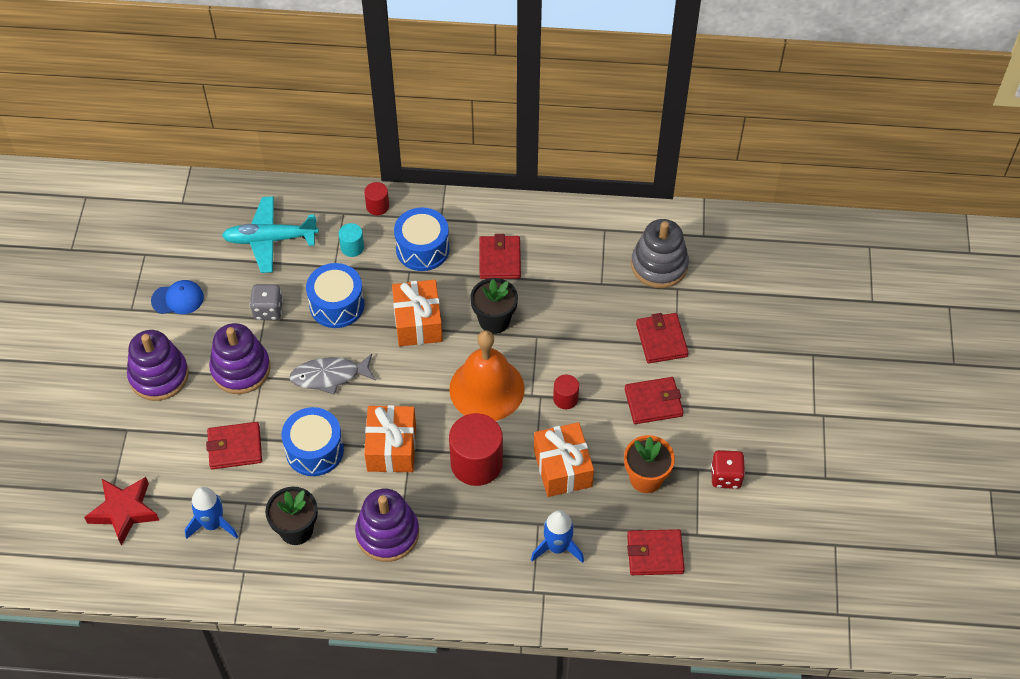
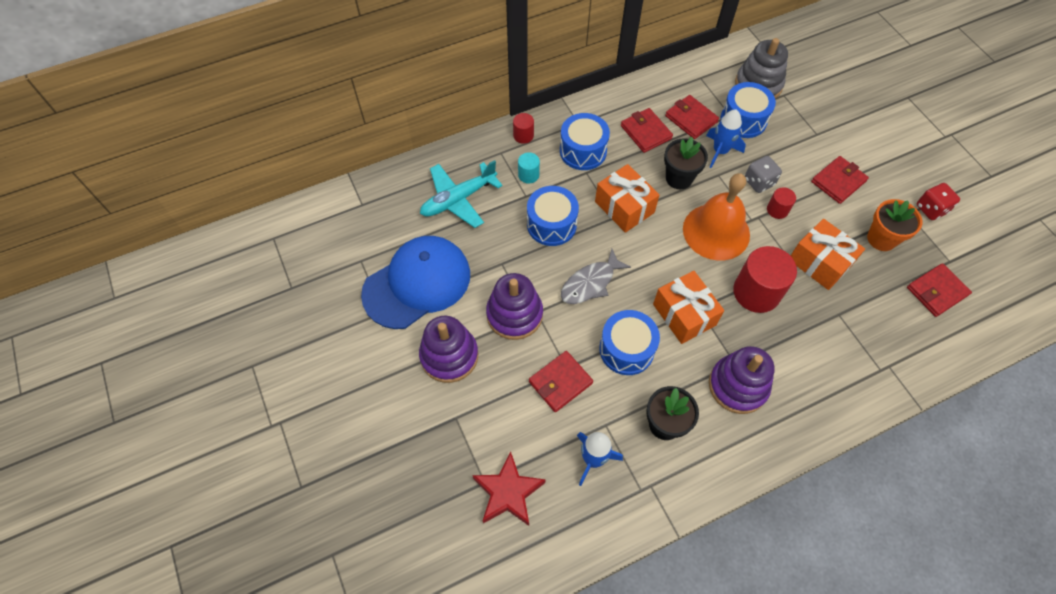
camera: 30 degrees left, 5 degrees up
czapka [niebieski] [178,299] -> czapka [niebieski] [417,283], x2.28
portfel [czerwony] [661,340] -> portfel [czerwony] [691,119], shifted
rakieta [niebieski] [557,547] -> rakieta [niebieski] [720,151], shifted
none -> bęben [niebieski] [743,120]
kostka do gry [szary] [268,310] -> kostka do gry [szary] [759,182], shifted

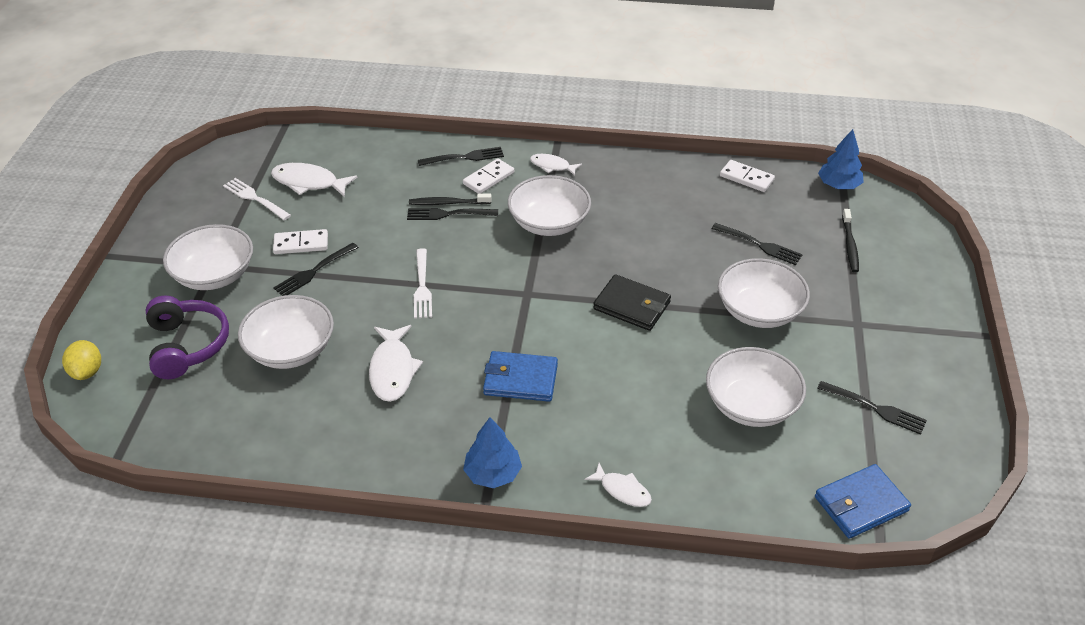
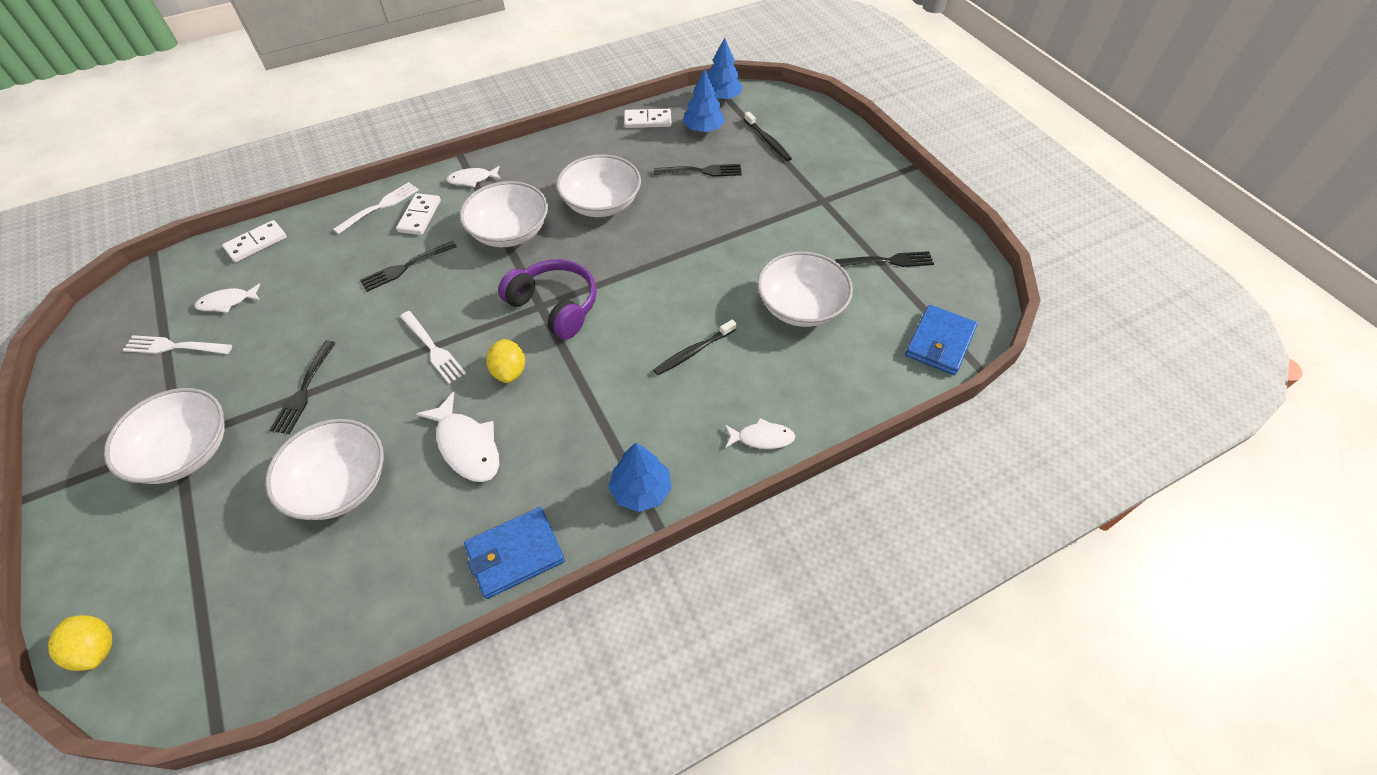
camera: 35 degrees left, 10 degrees up
ryba [biały] [309,182] -> ryba [biały] [227,302], x0.61
kostka domina [biały] [301,244] -> kostka domina [biały] [256,243], shifted
widelec [czarny] [464,157] -> widelec [biały] [379,207]
portfel [niebieski] [520,379] -> portfel [niebieski] [515,554], shifted
none -> cytryna [żółty] [509,371]
słuchawki [fioletowy] [187,345] -> słuchawki [fioletowy] [555,306], shifted
miska [biały] [759,311] -> miska [biały] [601,203], shifted
szczoteczka do zębów [czarny] [448,203] -> szczoteczka do zębów [czarny] [693,351], shifted
none -> drzewko [niebieski] [703,129]
portfel [czarny] [632,306] -> none

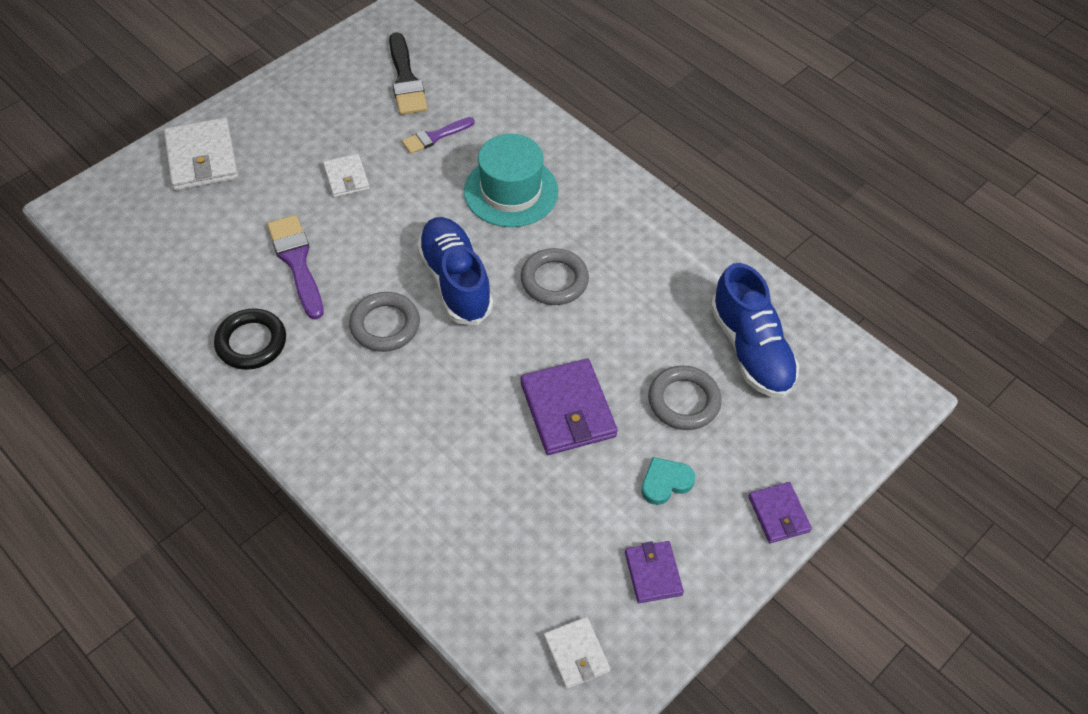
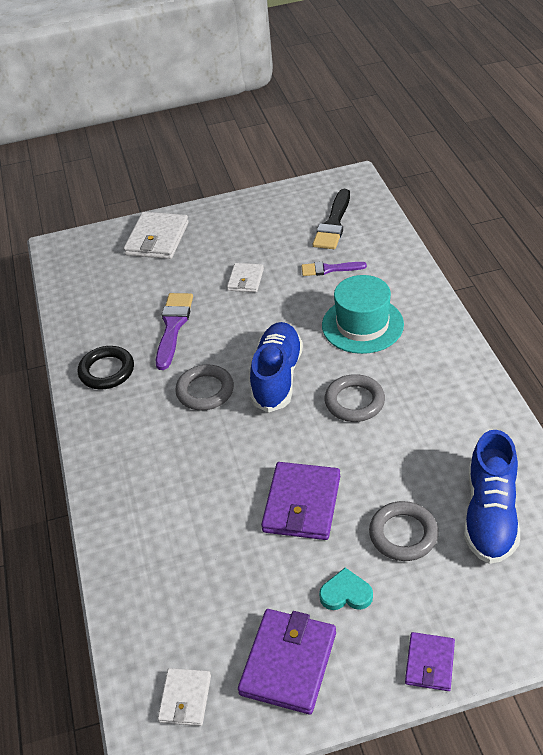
camera: 35 degrees right, 10 degrees down
portfel [fioletowy] [653,573] -> portfel [fioletowy] [288,663], x1.73

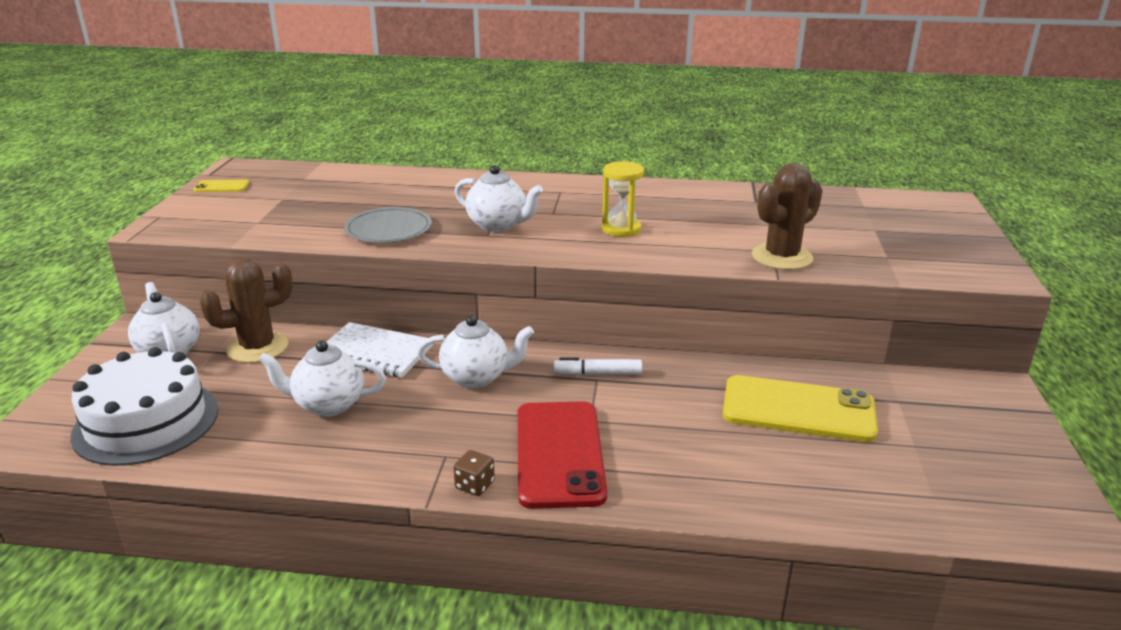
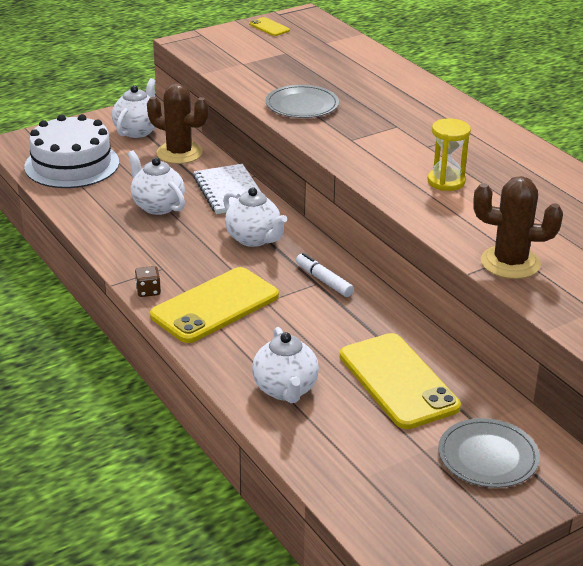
camera: 50 degrees right, 5 degrees up
telefon [czerwony] [559,454] -> telefon [żółty] [215,306]
imbryk [biały] [498,225] -> imbryk [biały] [285,390], shifted
none -> talerz [szary] [488,456]

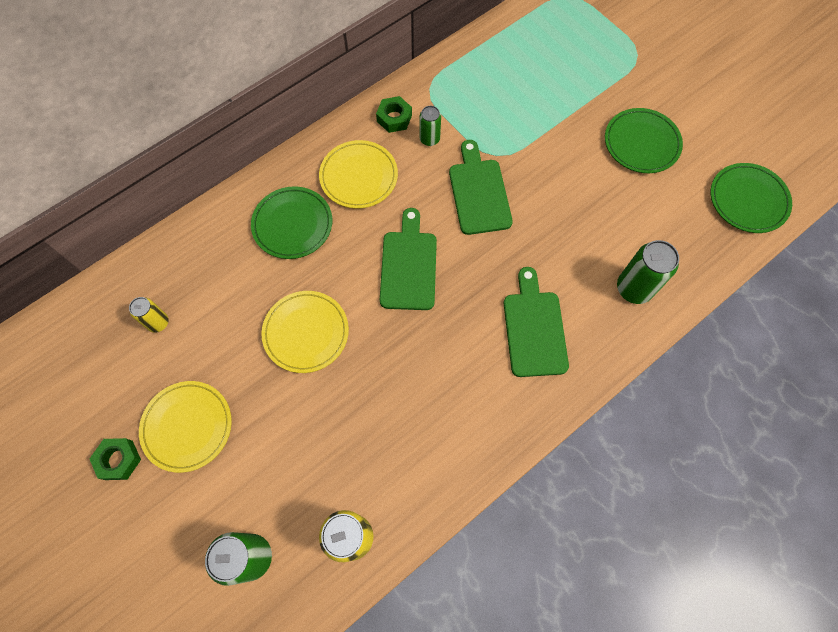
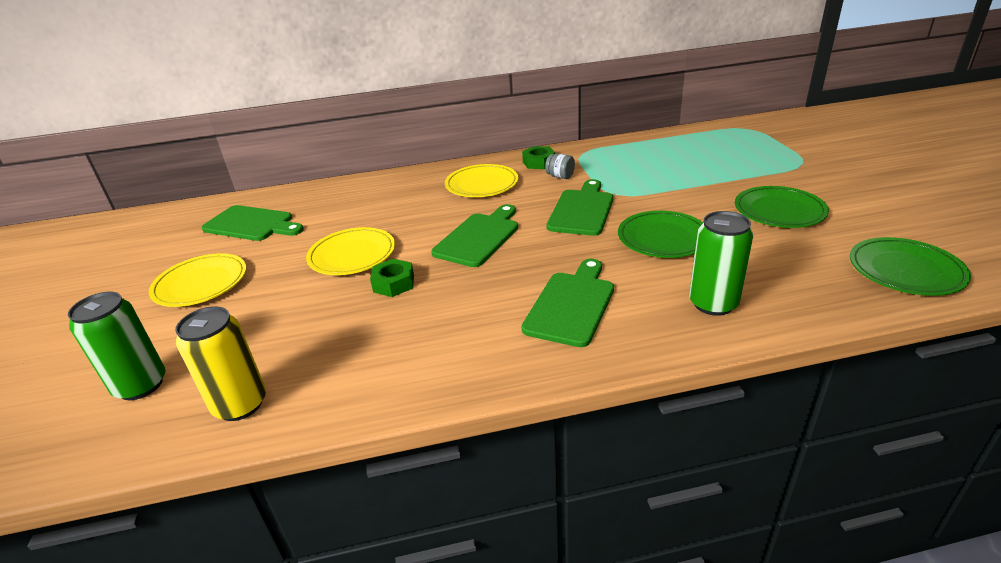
camera: 30 degrees right, 35 degrees down
puszka [żółty] [158,322] -> deska do krojenia [zielony] [252,224]
nakrętka [zielony] [119,460] -> nakrętka [zielony] [394,283], shifted
puszka [zielony] [429,139] -> słoik [szary] [560,176]
talerz [zielony] [292,224] -> talerz [zielony] [663,238], shifted

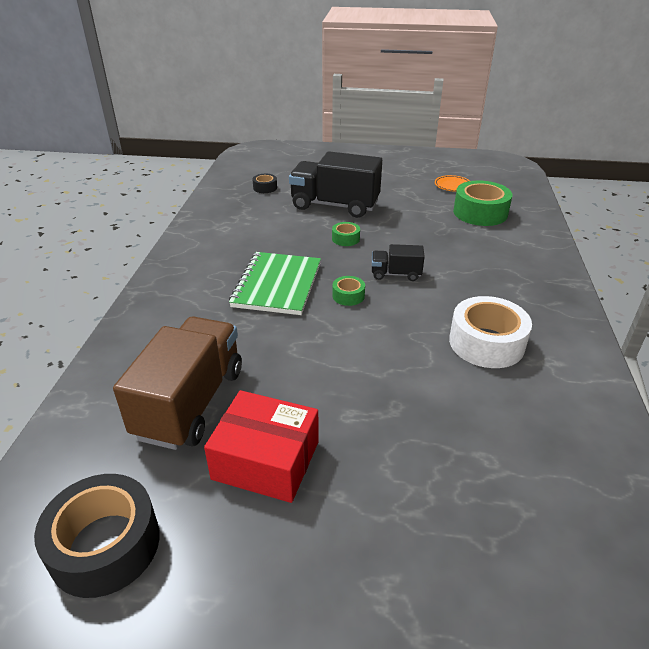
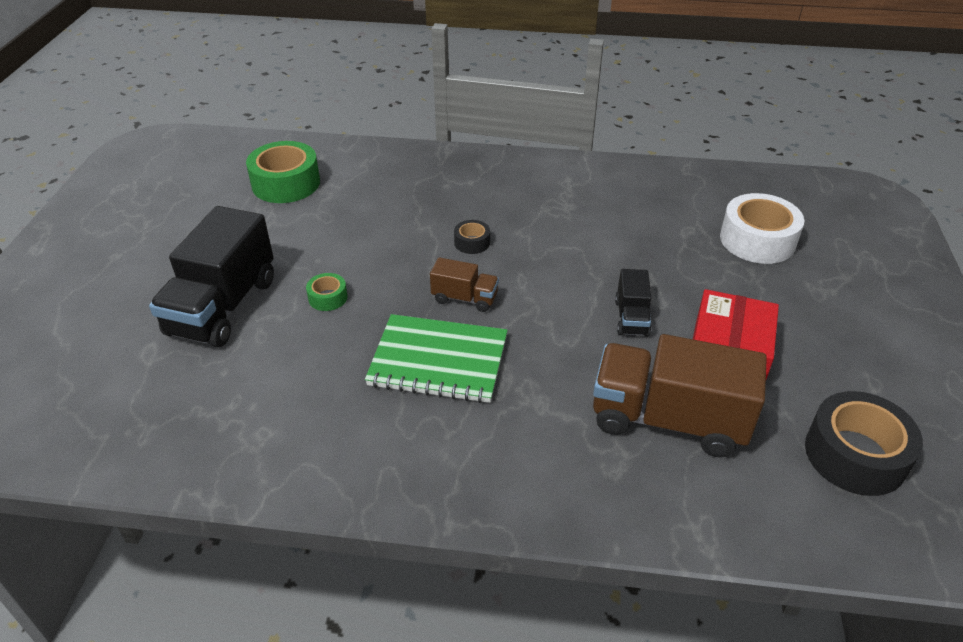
camera: 90 degrees left, 5 degrees up
taśma klejąca [zielony] [348,296] -> ciężarówka [brązowy] [464,298]
taśma klejąca [czarny] [265,188] -> taśma klejąca [czarny] [472,242], shifted
ciężarówka [czarny] [396,274] -> ciężarówka [czarny] [631,318], shifted
taśma klejąca [biały] [486,343] -> taśma klejąca [biały] [757,240], shifted
talerz [pomarańczowy] [452,186] -> none

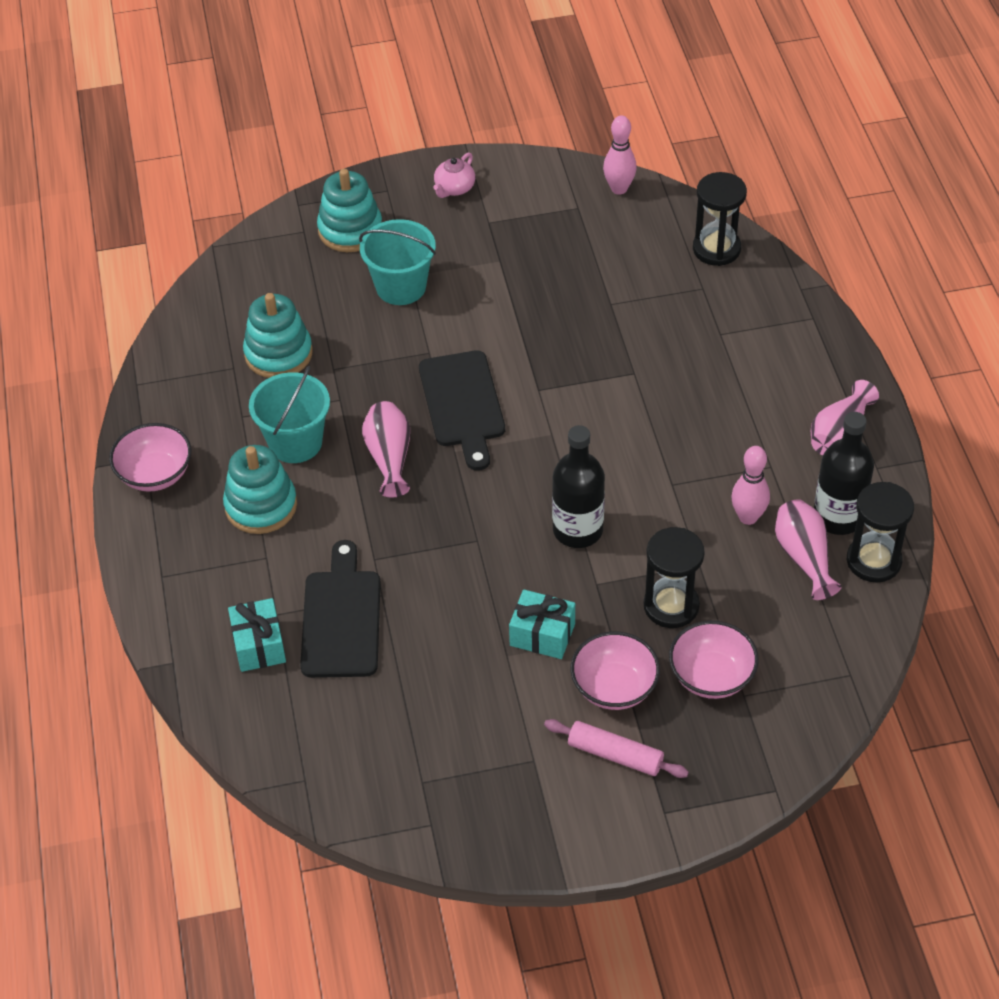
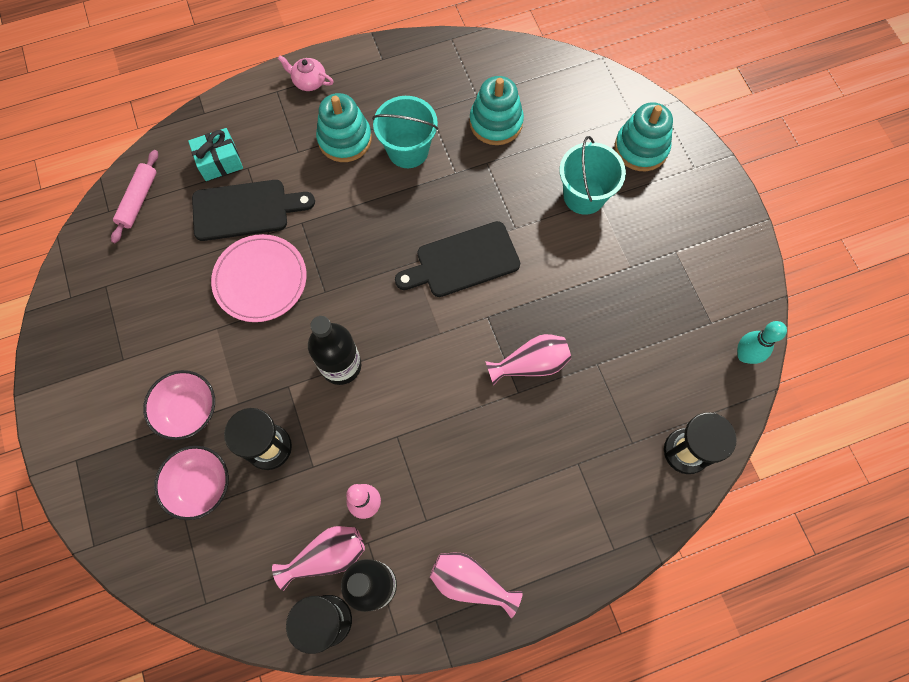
camera: 80 degrees right, 20 degrees up
wałek do ciasta [różowy] [615,755] -> wałek do ciasta [różowy] [138,200], shifted
none -> talerz [różowy] [260,280]
imbryk [różowy] [454,188] -> imbryk [różowy] [309,81], shifted
wazon [różowy] [389,458] -> wazon [różowy] [530,364], shifted
kręgiel [różowy] [619,189] -> kręgiel [turkusowy] [744,355]
miska [różowy] [155,474] -> none
prezent [turkusowy] [542,634] -> none

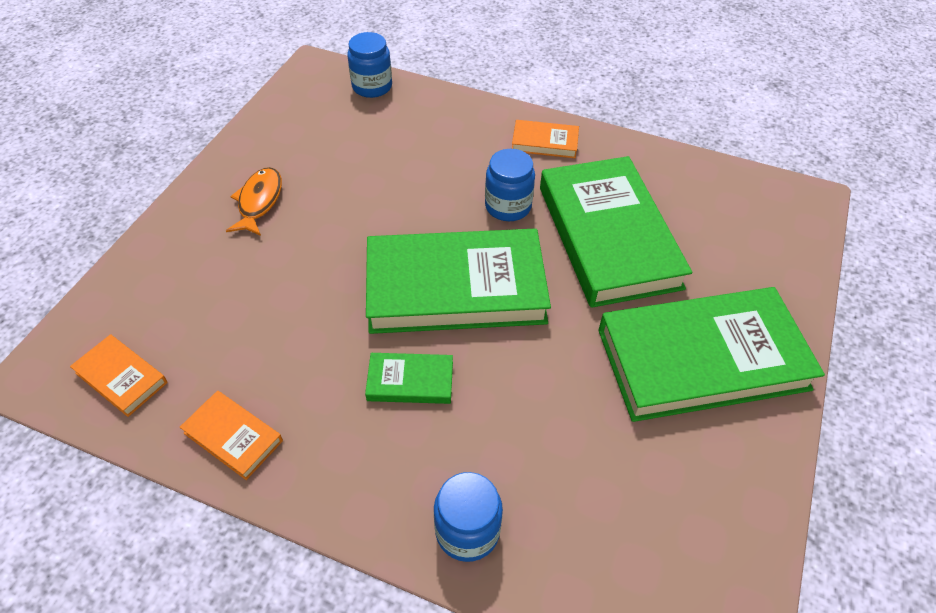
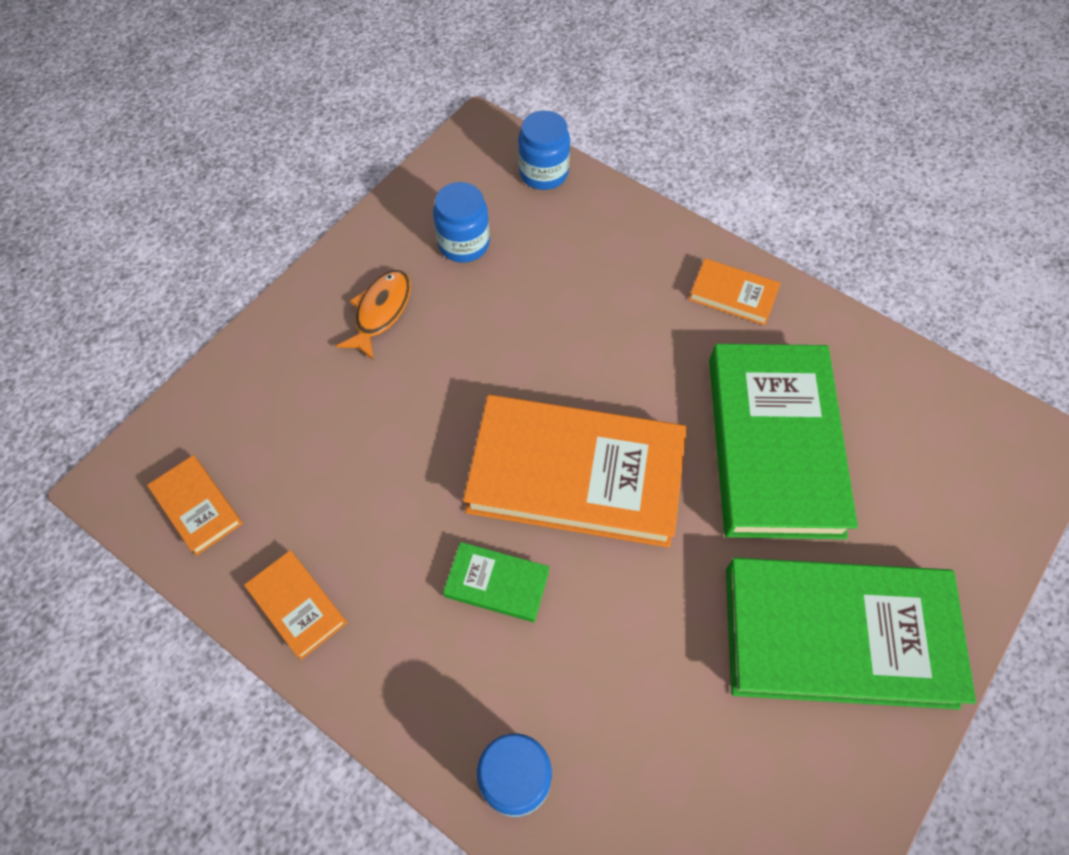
camera: 15 degrees right, 10 degrees up
słoik [niebieski] [508,206] -> słoik [niebieski] [464,244], shifted
książka [zielony] [455,288] -> książka [pomarańczowy] [575,475]

